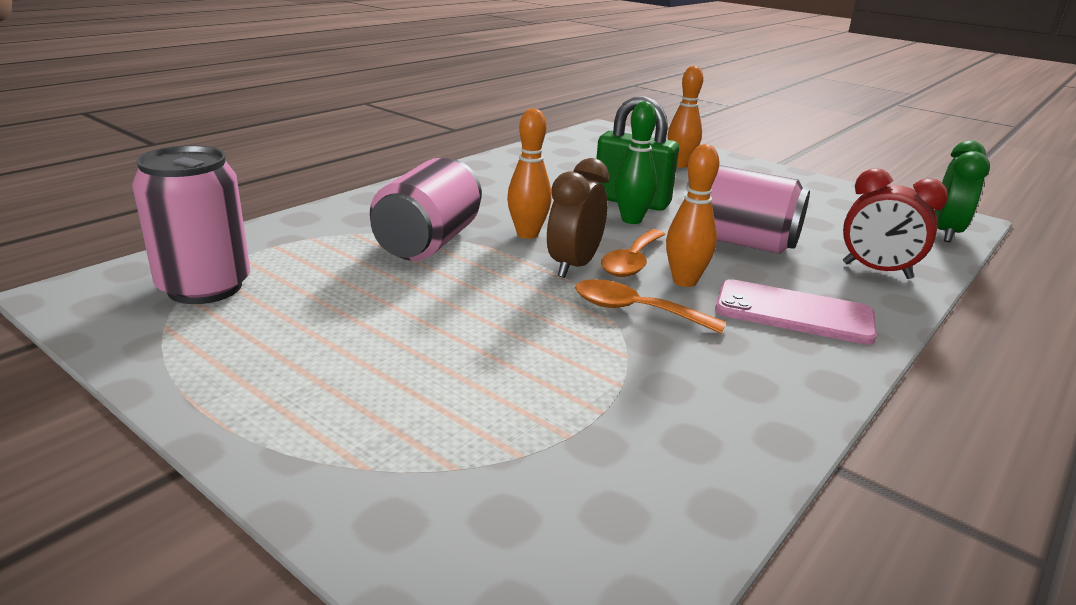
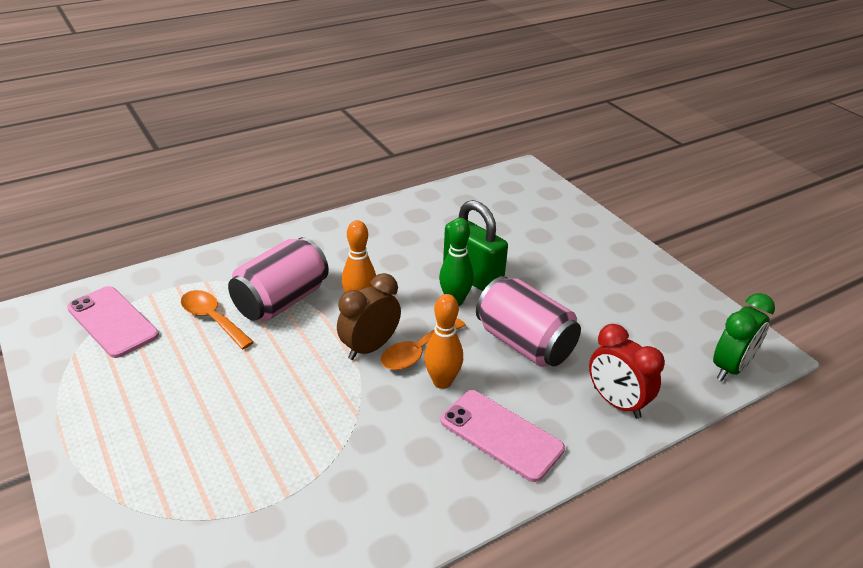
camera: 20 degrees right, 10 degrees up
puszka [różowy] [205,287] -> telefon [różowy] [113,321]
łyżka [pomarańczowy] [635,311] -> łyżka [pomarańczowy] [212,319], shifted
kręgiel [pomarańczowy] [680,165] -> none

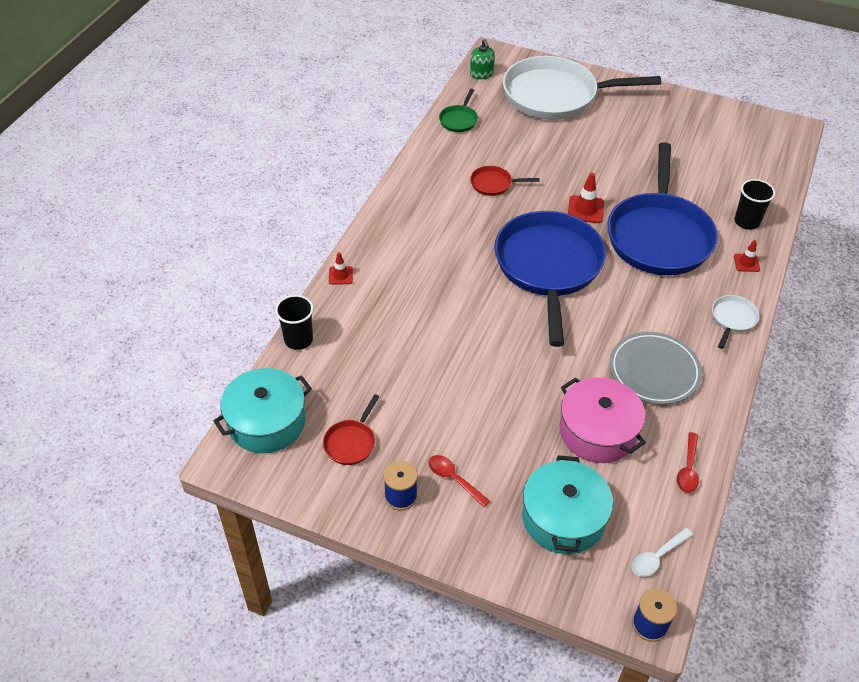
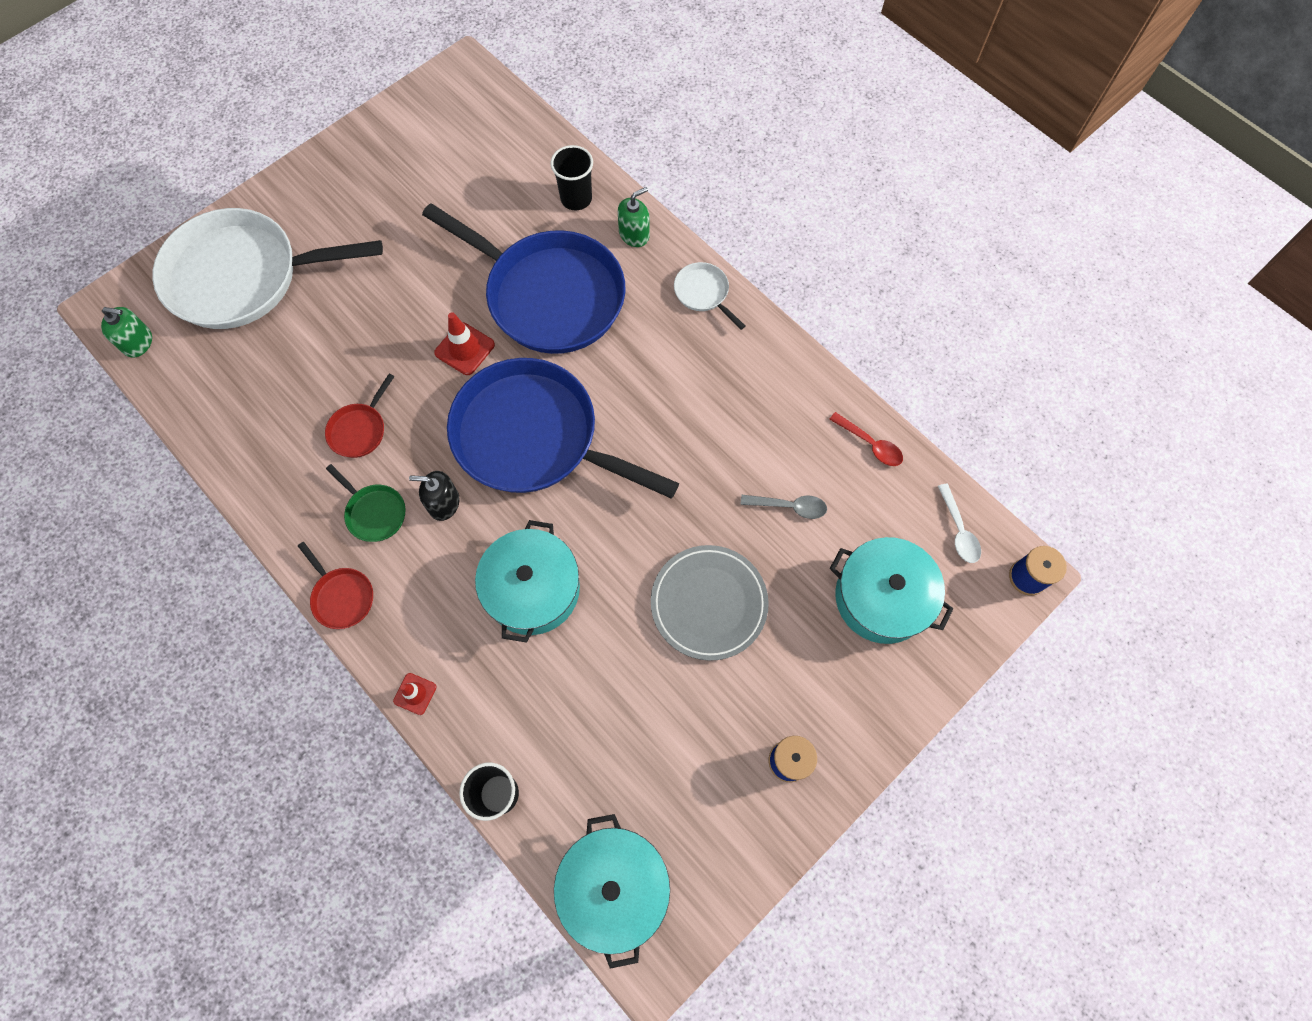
camera: 65 degrees left, 20 degrees up
patelnia [biały] [555,95] -> patelnia [biały] [243,276], 60 degrees clockwise
patelnia [czerwony] [351,442] -> patelnia [czerwony] [342,596], shifted
patelnia [zielony] [459,120] -> patelnia [zielony] [374,512], shifted
none -> dozownik mydła [czarny] [444,503]
none -> garnek [turkusowy] [532,589]
pachołek [czerwony] [746,263] -> dozownik mydła [zielony] [634,234]
talerz [szary] [654,371] -> talerz [szary] [709,603], shifted
garnek [różowy] [598,431] -> łyżka [szary] [789,506]
łyżka [czerwony] [454,479] -> none

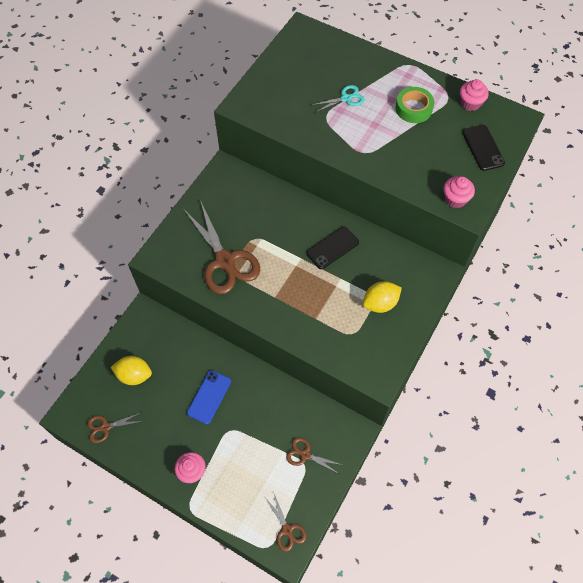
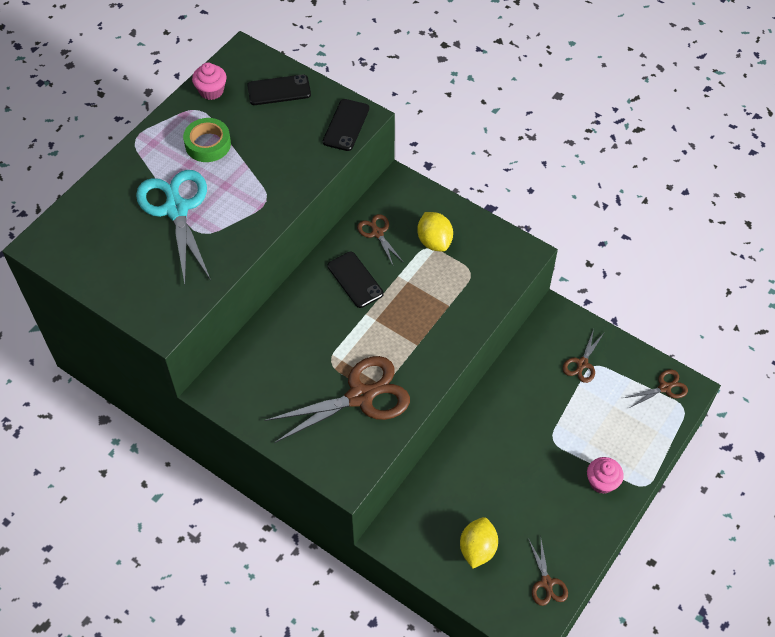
camera: 85 degrees left, 5 degrees down
nożyczki [turkusowy] [345,98] -> nożyczki [turkusowy] [176,209], x2.04
muffinka [różowy] [455,199] -> telefon [czarny] [346,125]
none -> nożyczki [brązowy] [377,233]
telefon [niebieski] [209,397] -> none

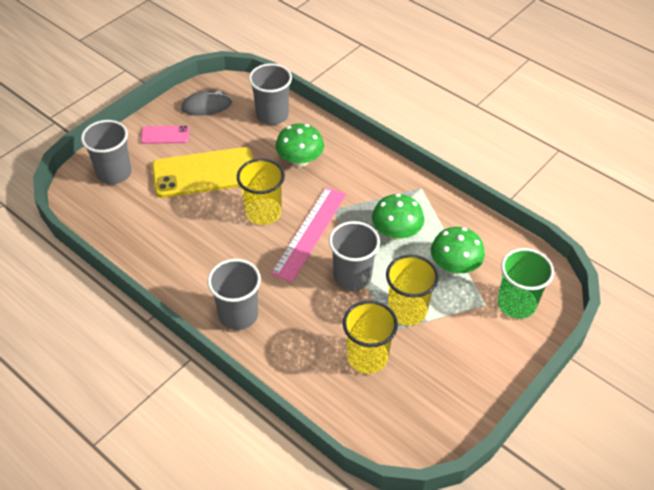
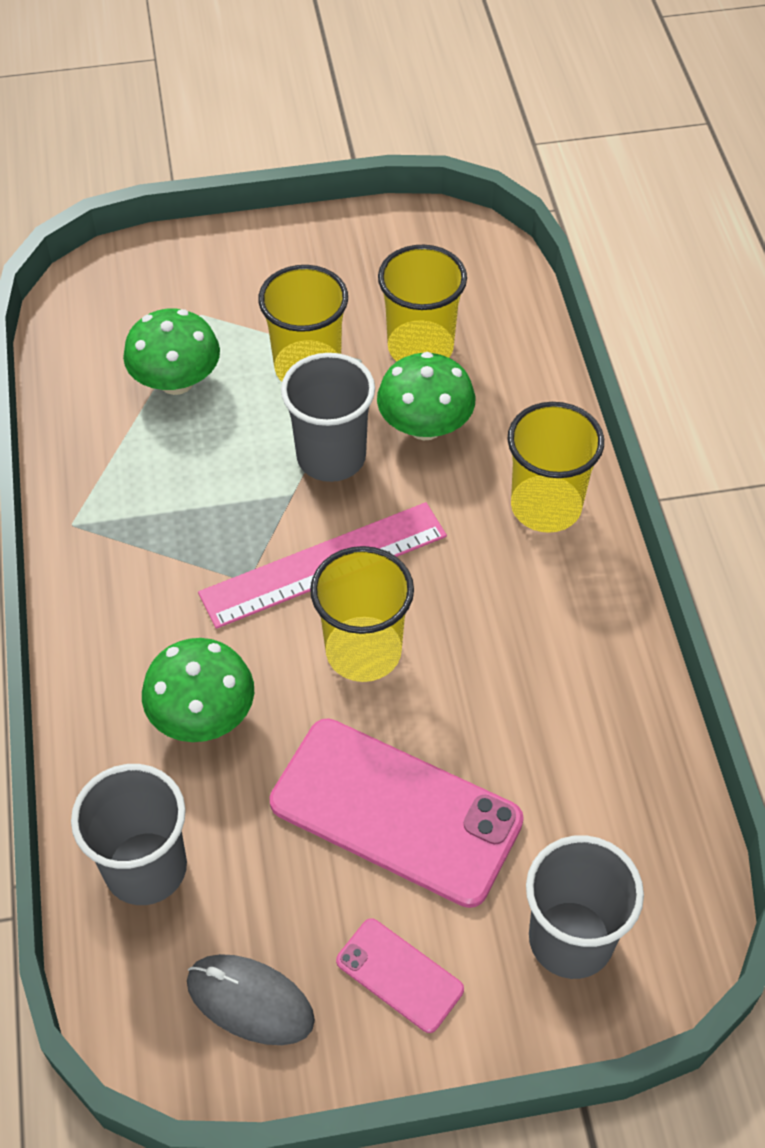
camera: 140 degrees left, 5 degrees up
telefon [żółty] [204,173] -> telefon [różowy] [395,811]
grzyb [zielony] [396,233] -> grzyb [zielony] [425,426], shifted
szklanka [szary] [238,315] -> szklanka [żółty] [546,506]
szklanka [zielony] [516,304] -> none

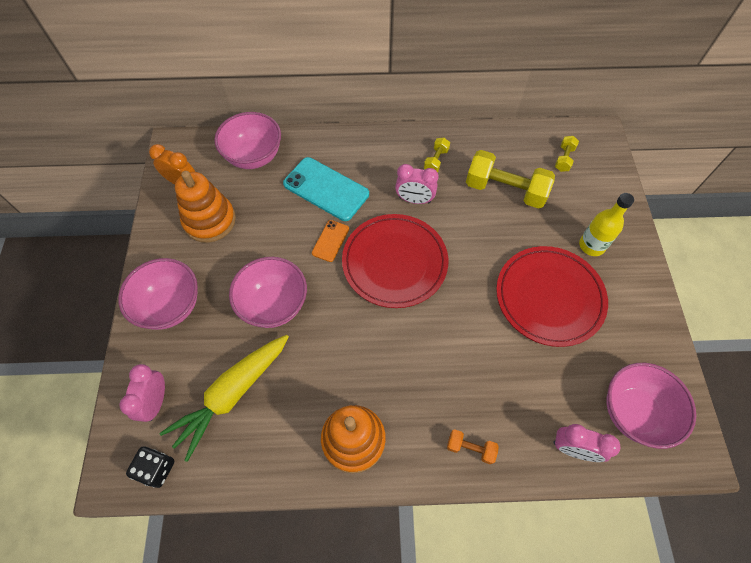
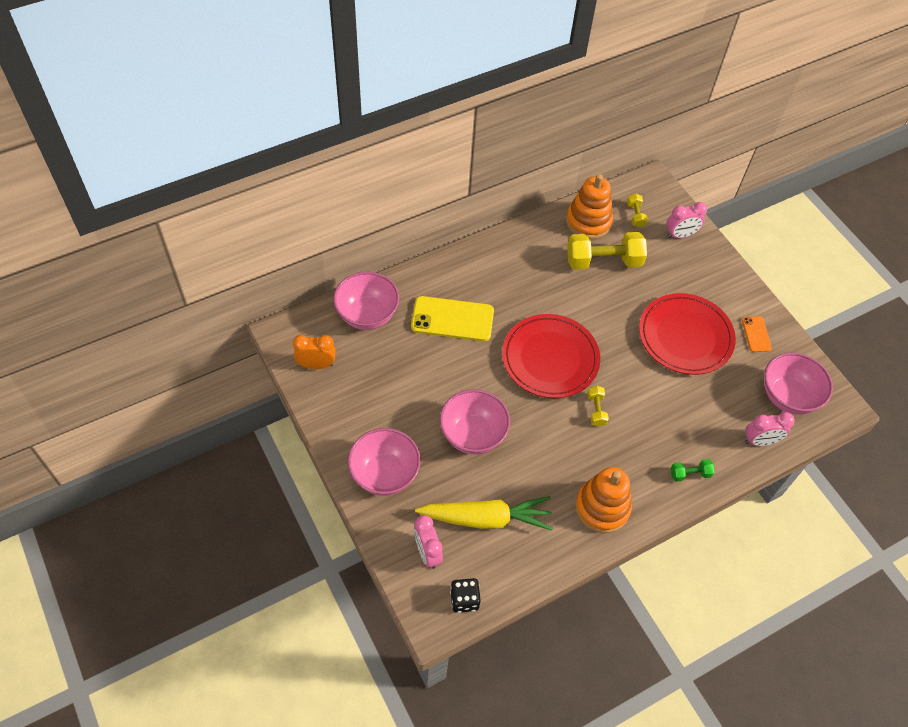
camera: 30 degrees left, 5 degrees down
telefon [turkusowy] [326,189] -> telefon [żółty] [452,319]
marchewka [żółty] [232,394] -> marchewka [żółty] [486,519], 105 degrees counterclockwise
zabawka nakładanka [pomarańczowy] [210,220] -> zabawka nakładanka [pomarańczowy] [588,221], shifted
hantel [żółty] [436,160] -> hantel [żółty] [596,410], shifted
budzik [różowy] [414,200] -> budzik [różowy] [680,235], shifted
hantel [pomarańczowy] [470,448] -> hantel [zielony] [690,474]
telefon [pomarańczowy] [330,241] -> telefon [pomarańczowy] [756,334], shifted
butelka [żółty] [591,245] -> none

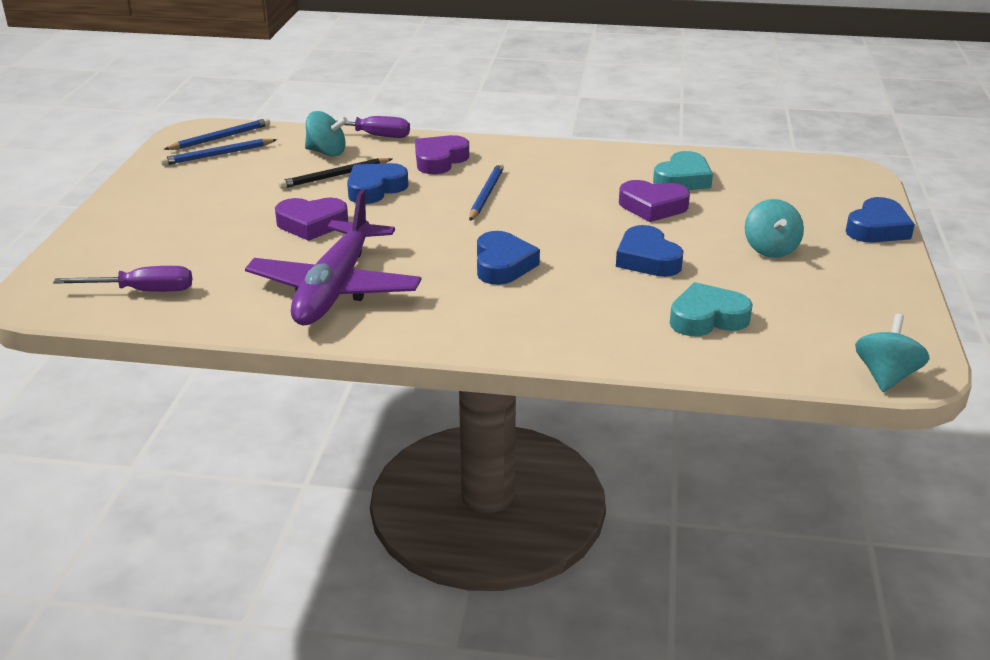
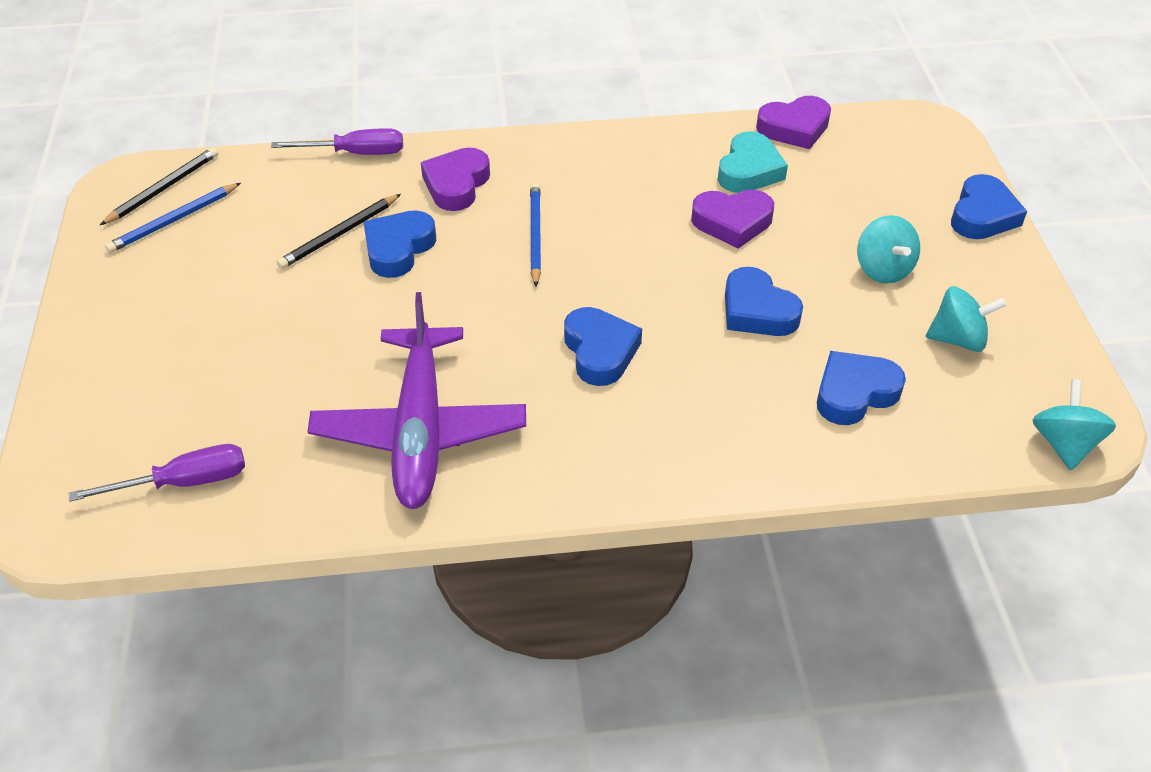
camera: 15 degrees left, 15 degrees up
ołówek [niebieski] [220,137] -> ołówek [czarny] [163,188]
serce [fioletowy] [311,224] -> serce [fioletowy] [794,128], shifted
serce [turkusowy] [707,318] -> serce [niebieski] [854,393]
bączek [turkusowy] [327,152] -> bączek [turkusowy] [958,339], shifted

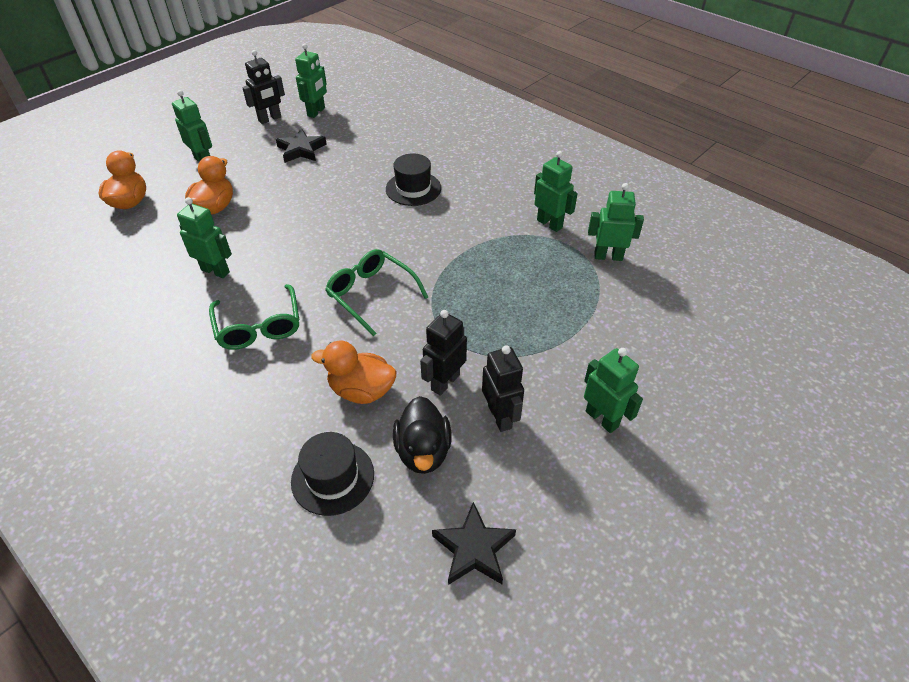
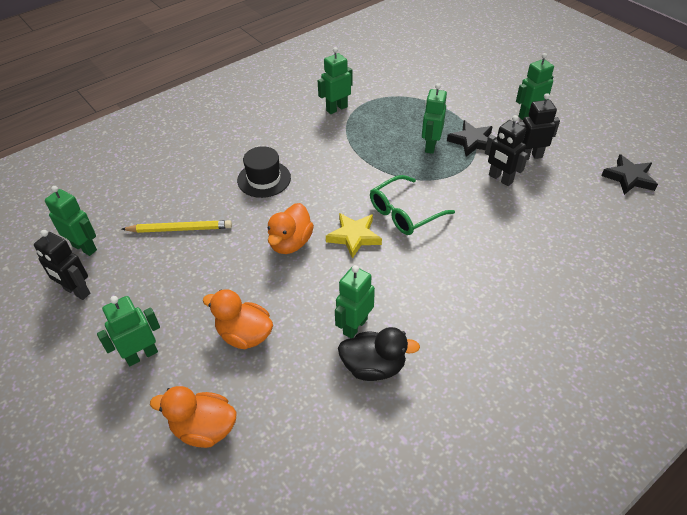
camera: 80 degrees left, 0 degrees up
robot [czarny] [270,119] -> robot [czarny] [76,291], 150 degrees clockwise
none -> ołówek [żółty] [180,229]
kaczka [pomarańczowy] [361,390] -> kaczka [pomarańczowy] [290,243], shifted
none -> gwiazda [żółty] [354,237]
kaczka [czarny] [423,451] -> kaczka [czarny] [374,367], shifted
robot [zielony] [608,256] -> robot [zielony] [430,146], shifted
gwiazda [czarny] [301,150] -> gwiazda [czarny] [472,141], shifted
okulary [zielony] [259,326] -> none
kapelusz [czarny] [332,477] -> none

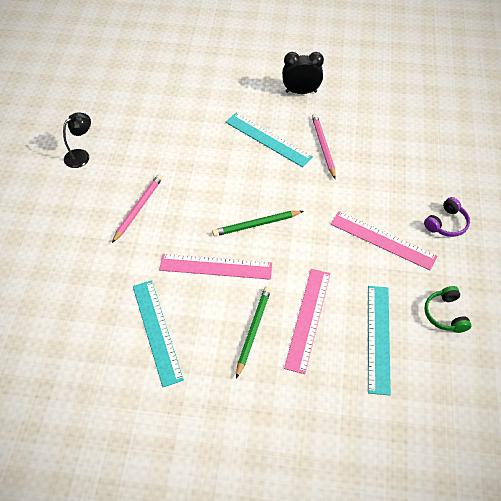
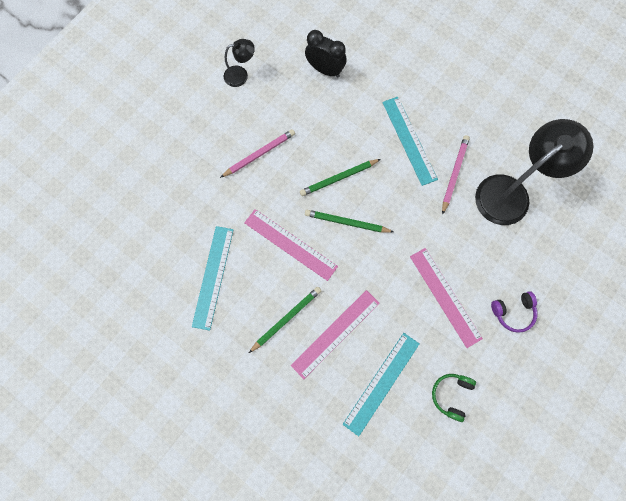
camera: 30 degrees right, 20 degrees up
none -> ołówek [zielony] [338,178]
budzik [czarny] [301,92] -> budzik [czarny] [325,70], shifted
none -> lampka [czarny] [511,193]

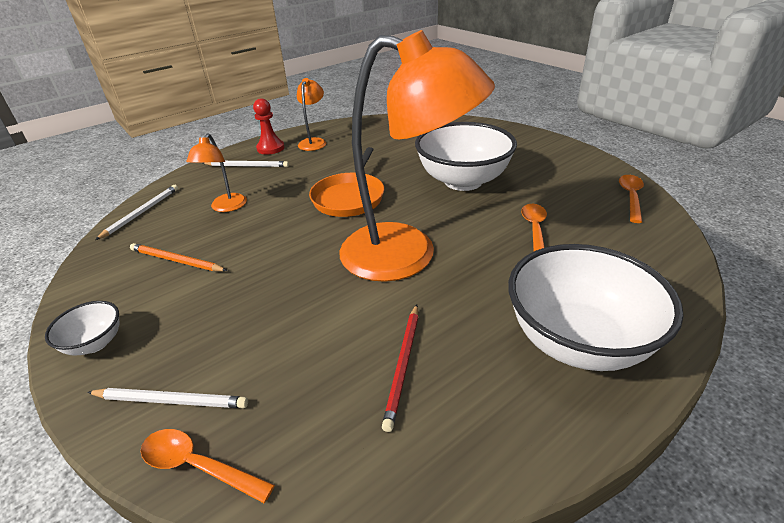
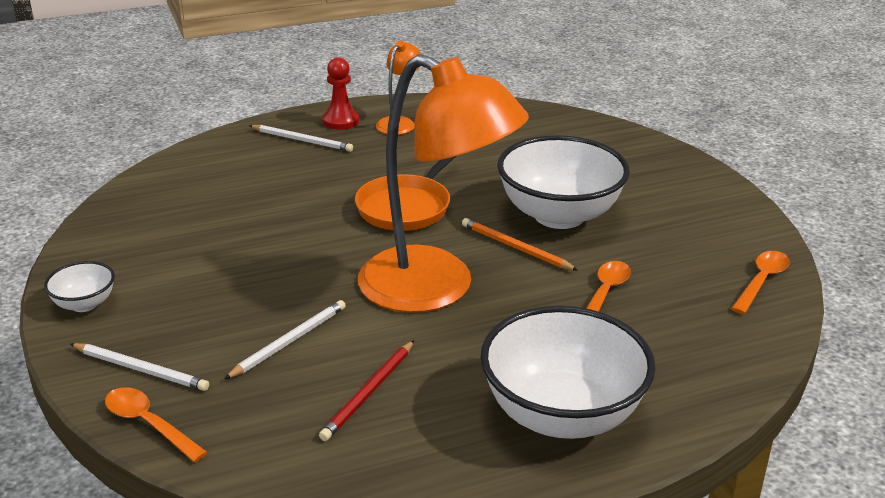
camera: 15 degrees right, 5 degrees down
ołówek [biały] [142,212] -> ołówek [biały] [289,341], shifted
ołówek [pomarańczowy] [176,260] -> ołówek [pomarańczowy] [515,247], shifted
lampka [pomarańczowy] [226,207] -> none

